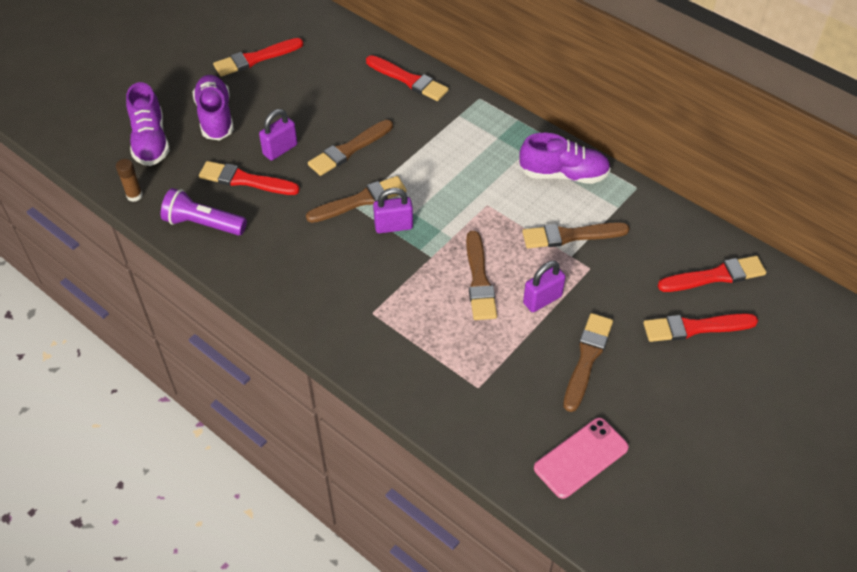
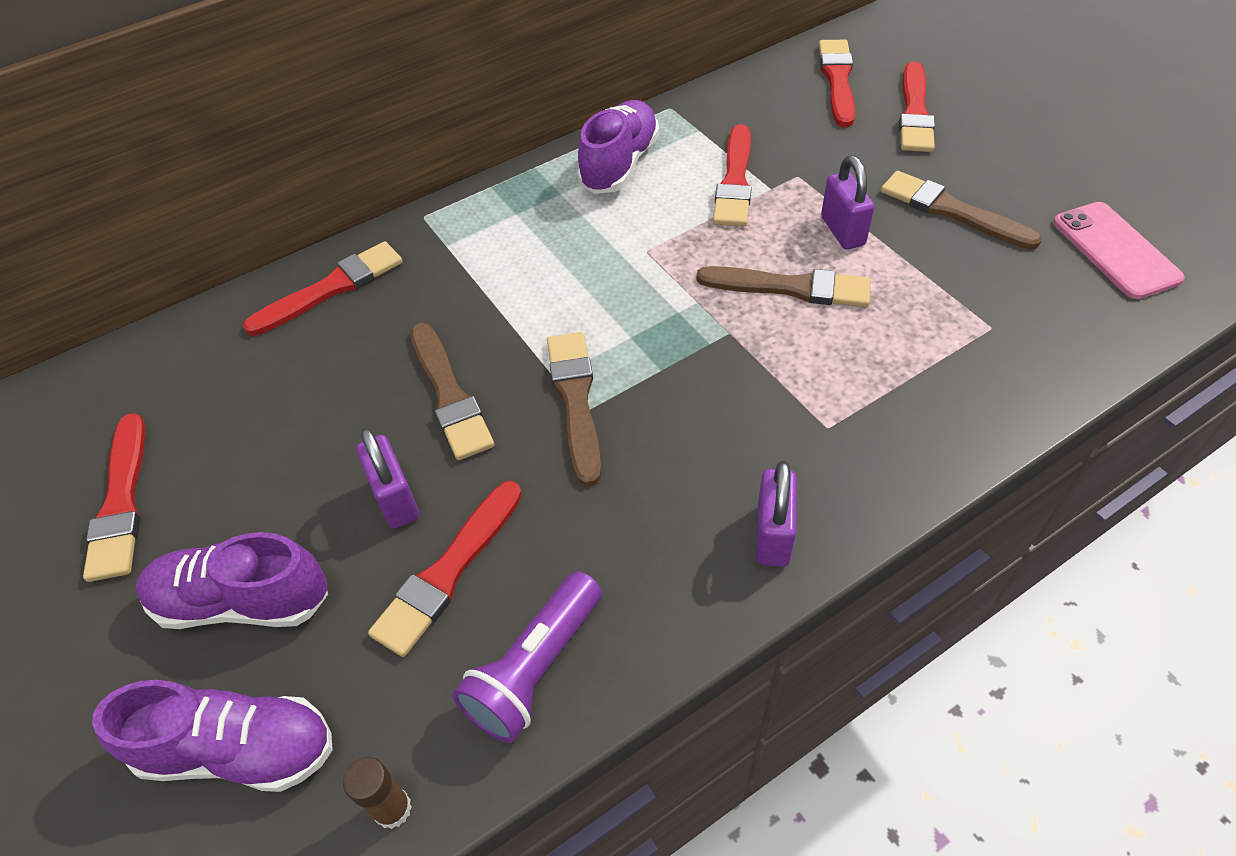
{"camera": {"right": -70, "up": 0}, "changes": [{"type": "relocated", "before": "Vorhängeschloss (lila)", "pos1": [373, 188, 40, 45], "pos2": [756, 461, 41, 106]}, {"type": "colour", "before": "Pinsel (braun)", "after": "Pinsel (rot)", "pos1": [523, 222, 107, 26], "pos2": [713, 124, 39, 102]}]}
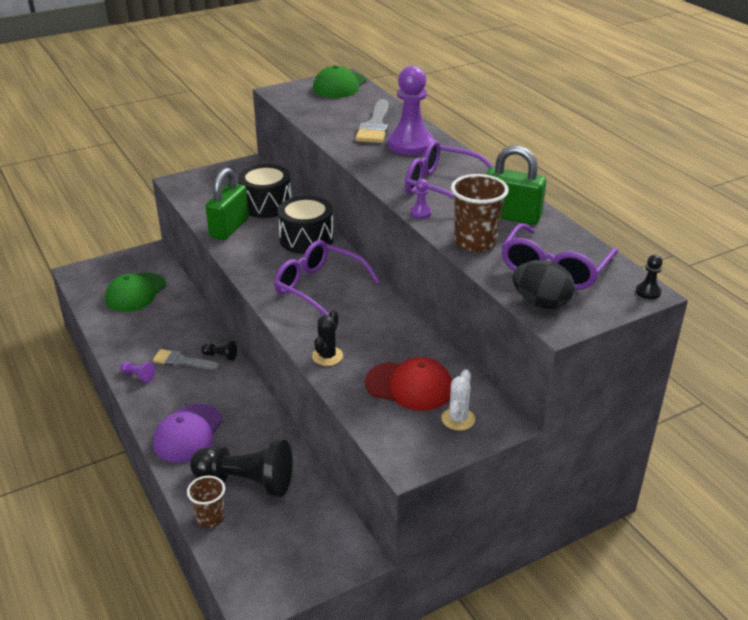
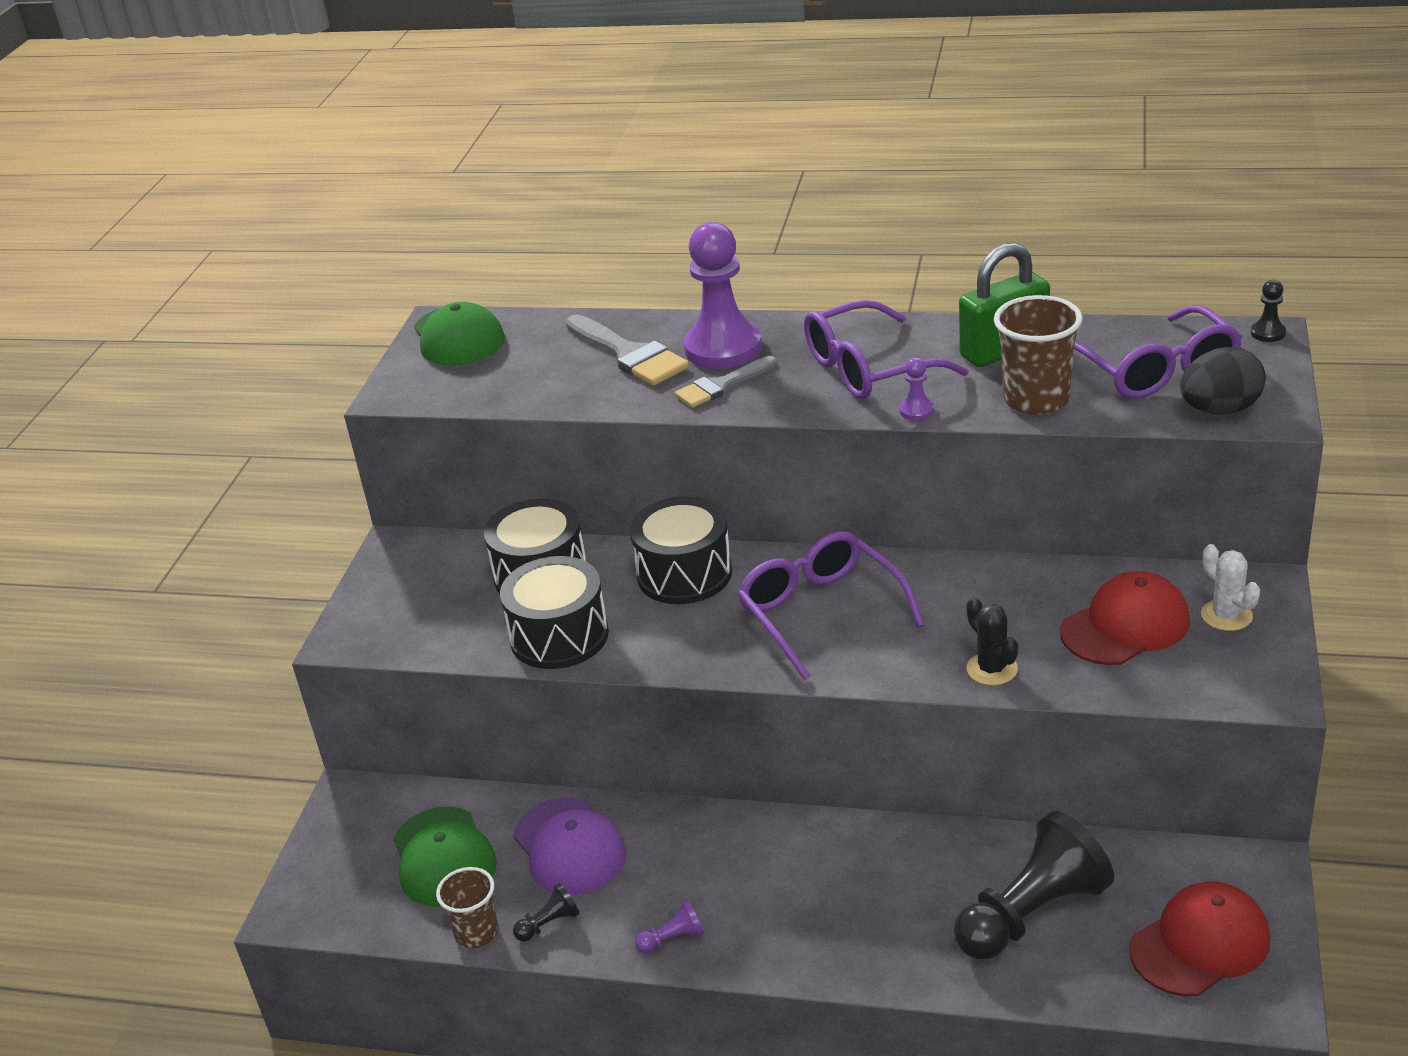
{"camera": {"right": -45, "up": 0}, "changes": [{"type": "exchanged", "before": "Vorhängeschloss (grün)", "after": "Trommel (schwarz)", "pos1": [205, 168, 44, 72], "pos2": [500, 556, 109, 113]}, {"type": "spun", "before": "Brille (lila)", "pos1": [274, 240, 106, 75], "pos2": [738, 532, 186, 148], "turn": 75}, {"type": "relocated", "before": "Bauer (schwarz)", "pos1": [201, 341, 36, 20], "pos2": [513, 883, 67, 58]}, {"type": "relocated", "before": "Pinsel (grau)", "pos1": [153, 349, 66, 21], "pos2": [675, 356, 102, 52]}, {"type": "relocated", "before": "Kappe (lila)", "pos1": [153, 404, 69, 58], "pos2": [513, 798, 114, 97]}, {"type": "relocated", "before": "Becher (braun)", "pos1": [187, 476, 38, 52], "pos2": [436, 867, 62, 81]}, {"type": "appeared", "after": "Kappe (rot)", "pos2": [1129, 882, 142, 114]}]}
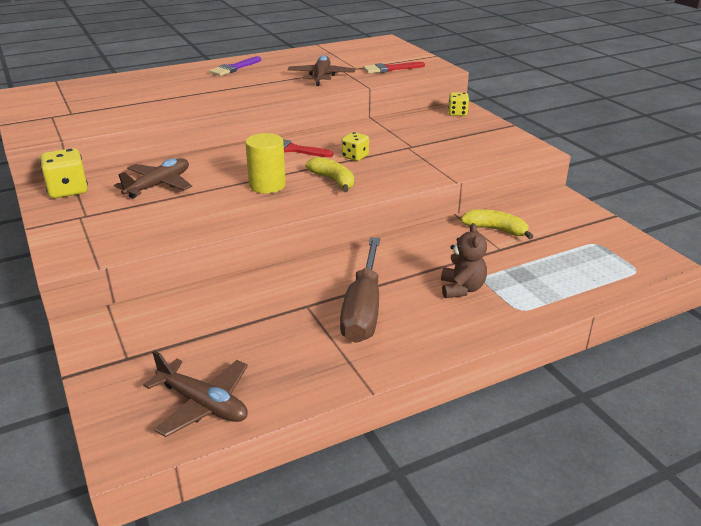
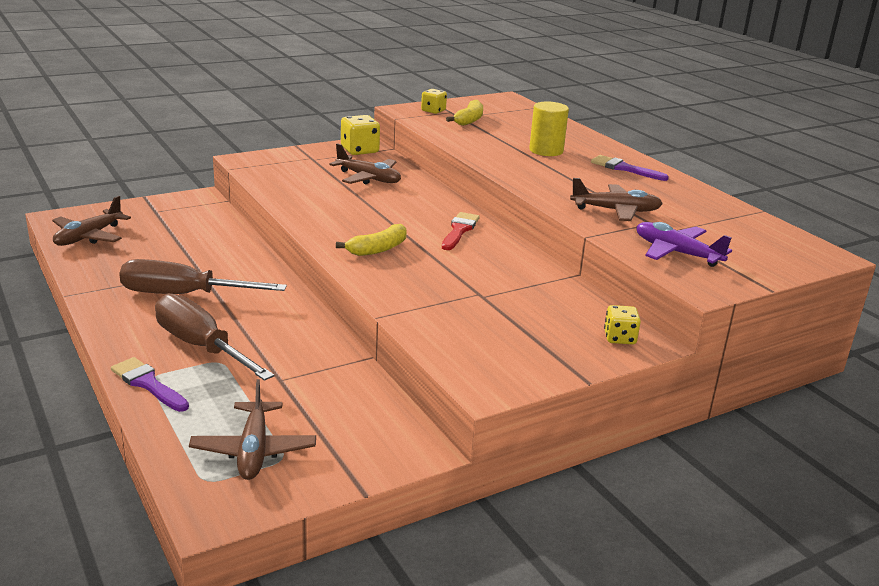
{"camera": {"right": 85, "up": -5}, "changes": [{"type": "exchanged", "before": "Pinsel (rot)", "after": "Flugzeug (lila)", "pos1": [363, 62, 62, 11], "pos2": [636, 222, 96, 45]}, {"type": "relocated", "before": "Spielwürfel (gelb)", "pos1": [341, 132, 28, 29], "pos2": [421, 89, 26, 25]}, {"type": "relocated", "before": "Vollzylinder (gelb)", "pos1": [245, 133, 41, 60], "pos2": [529, 101, 40, 55]}, {"type": "relocated", "before": "Banane (gelb)", "pos1": [461, 209, 73, 30], "pos2": [446, 100, 37, 26]}, {"type": "exchanged", "before": "Teddybär (braun)", "after": "Schraubenzieher (braun)", "pos1": [441, 223, 46, 75], "pos2": [155, 293, 119, 88]}, {"type": "appeared", "after": "Pinsel (lila)", "pos2": [111, 357, 78, 55]}, {"type": "appeared", "after": "Flugzeug (braun)", "pos2": [189, 379, 127, 101]}]}
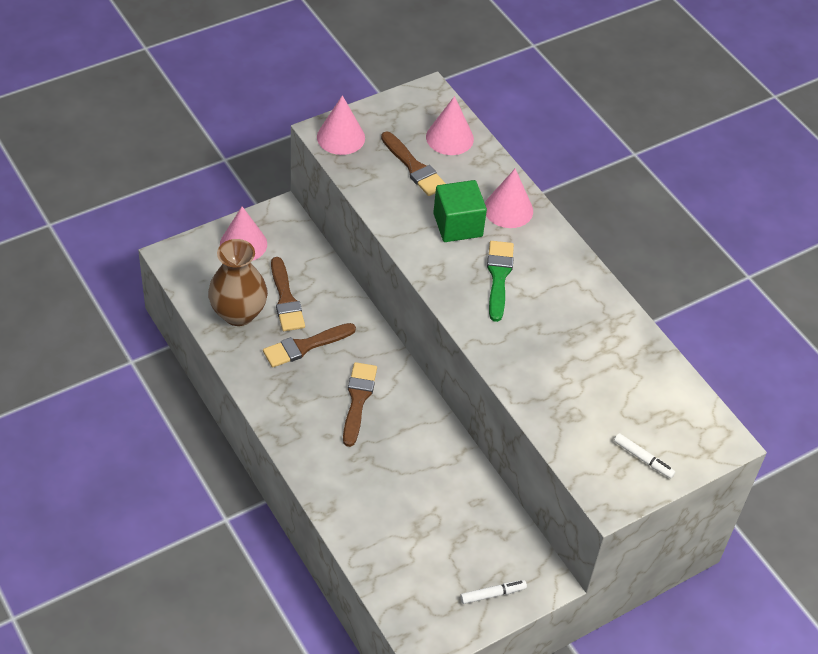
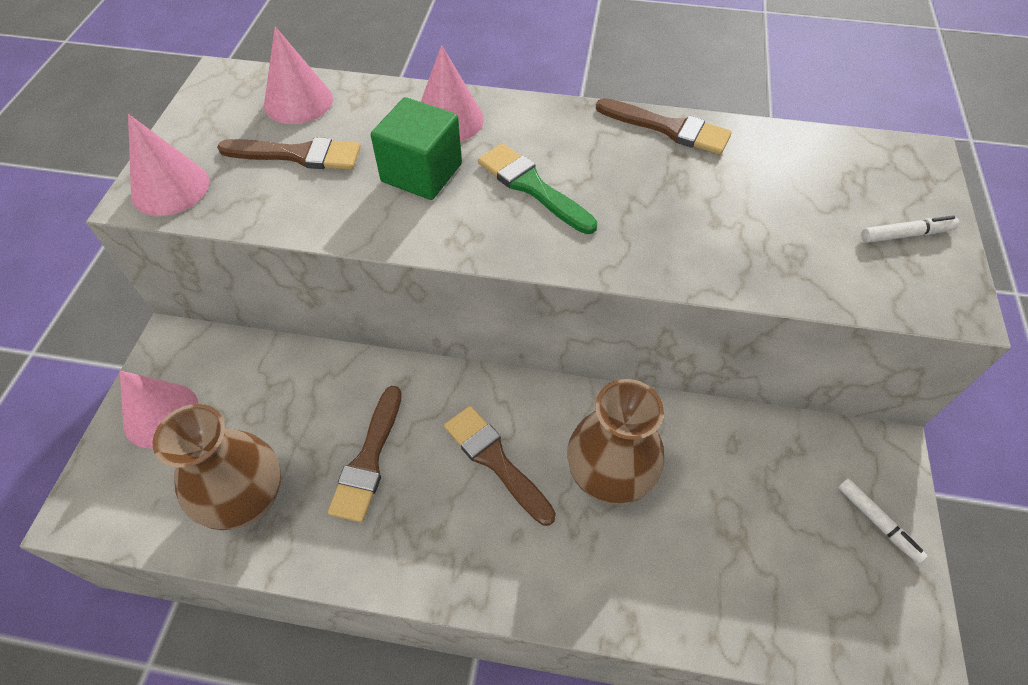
{"camera": {"right": -45, "up": 5}, "changes": [{"type": "relocated", "before": "Pinsel (braun)", "pos1": [271, 257, 34, 74], "pos2": [596, 98, 136, 57]}, {"type": "spun", "before": "Filzstift (weiß)", "pos1": [460, 580, 67, 24], "pos2": [838, 478, 90, 86], "turn": 120}, {"type": "appeared", "after": "Vase (braun)", "pos2": [567, 379, 97, 126]}]}
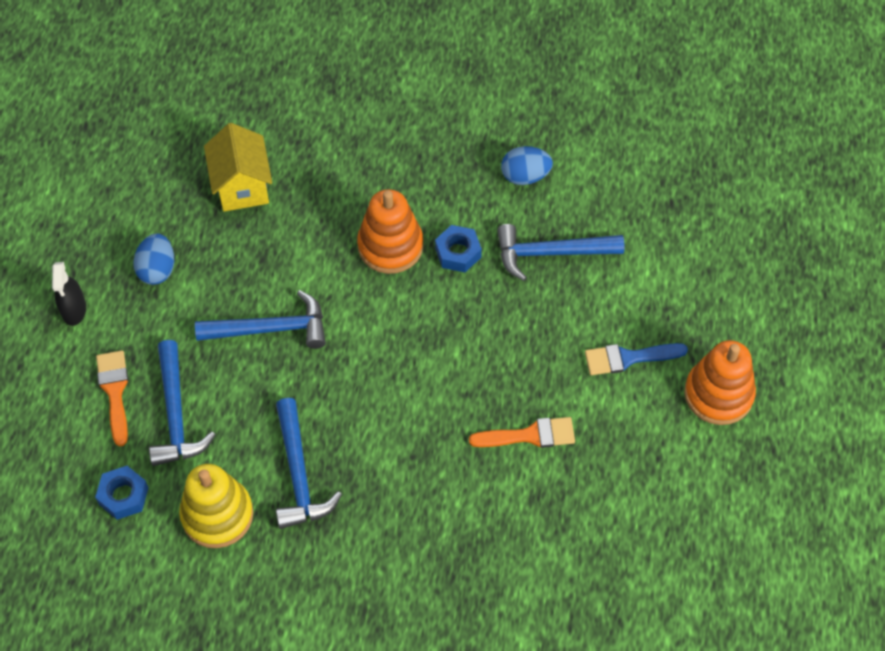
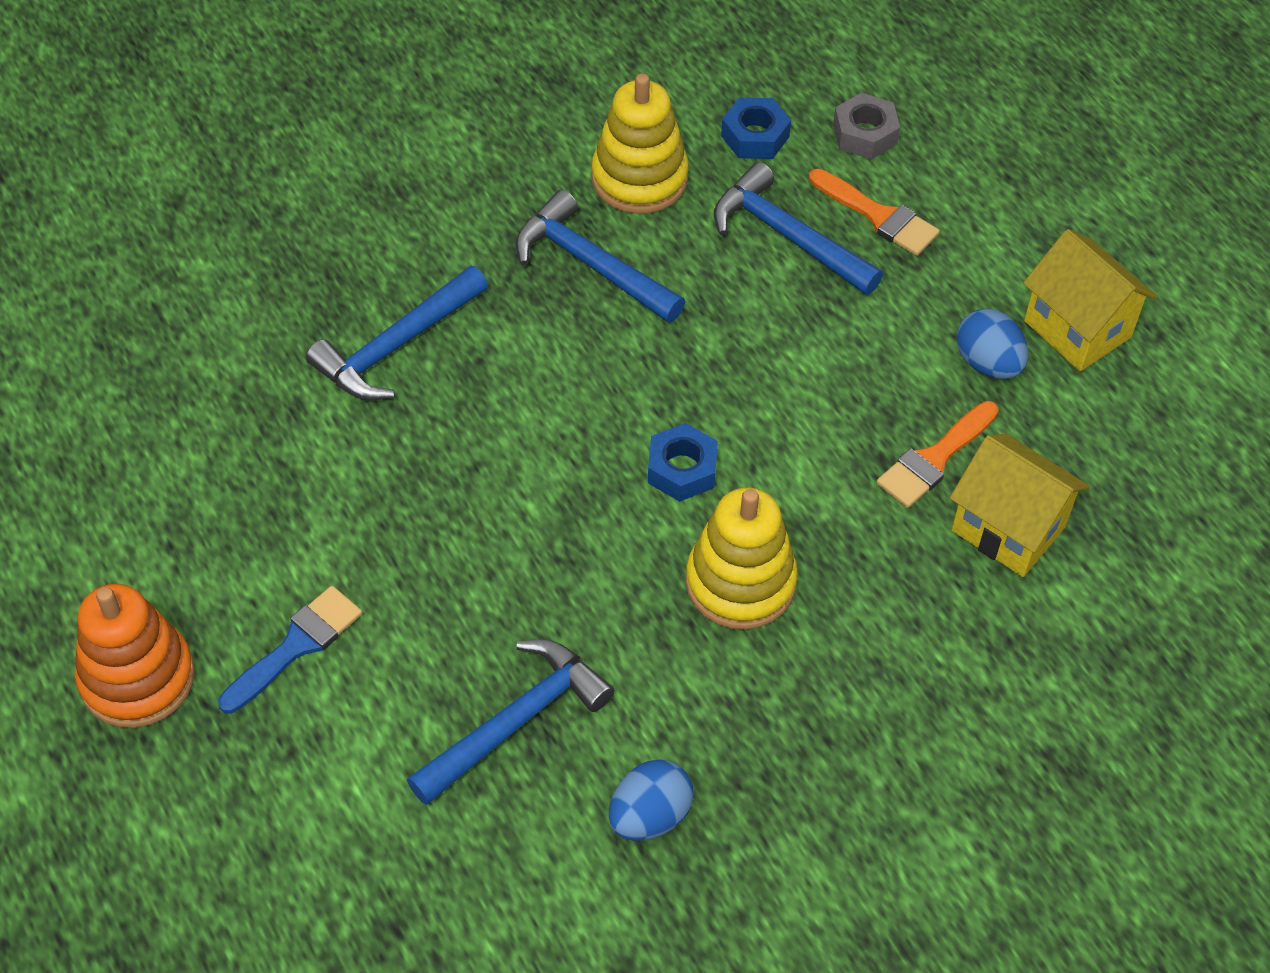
{"camera": {"right": 140, "up": -5}, "changes": [{"type": "colour", "before": "Stapelspielzeug (orange)", "after": "Stapelspielzeug (gelb)", "pos1": [357, 189, 66, 85], "pos2": [686, 487, 112, 143]}, {"type": "relocated", "before": "Sechskantmutter (blau)", "pos1": [435, 225, 47, 47], "pos2": [648, 423, 70, 79]}, {"type": "missing", "before": "Sprühflasche (schwarz)", "pos1": [52, 262, 34, 64]}, {"type": "relocated", "before": "Hammer (blau)", "pos1": [195, 290, 131, 59], "pos2": [306, 265, 182, 136]}, {"type": "relocated", "before": "Pinsel (orange)", "pos1": [469, 417, 106, 31], "pos2": [877, 401, 122, 107]}, {"type": "appeared", "after": "Sechskantmutter (grau)", "pos2": [833, 93, 67, 67]}, {"type": "appeared", "after": "Haus (gelb)", "pos2": [1023, 229, 134, 142]}]}
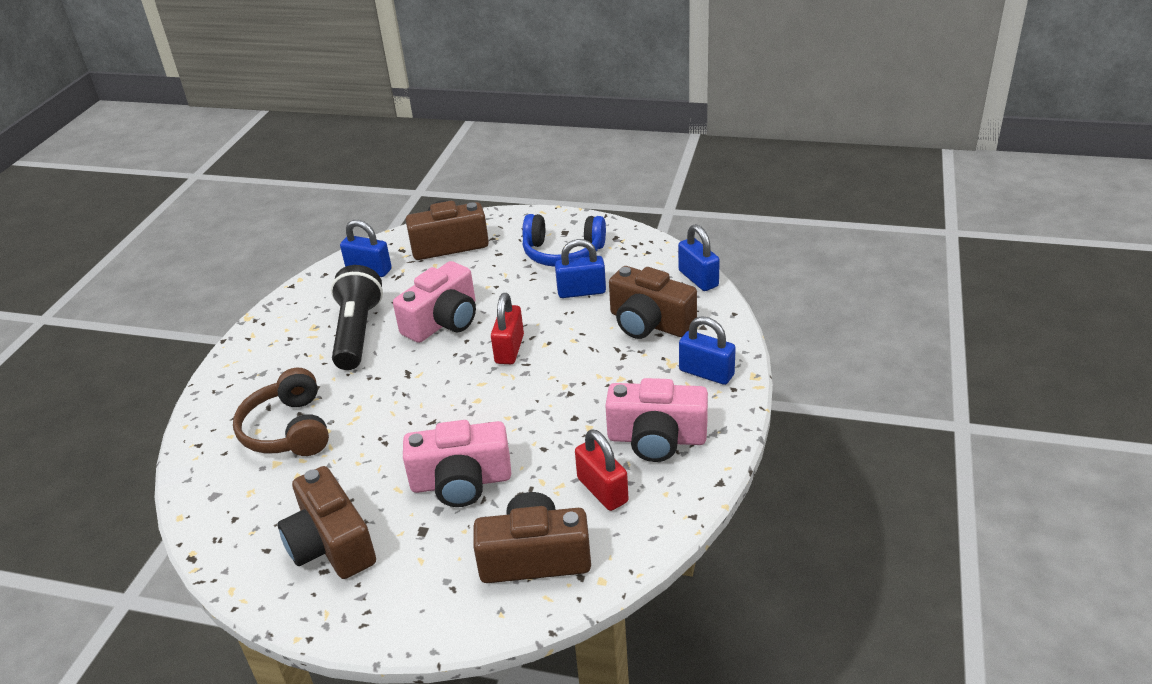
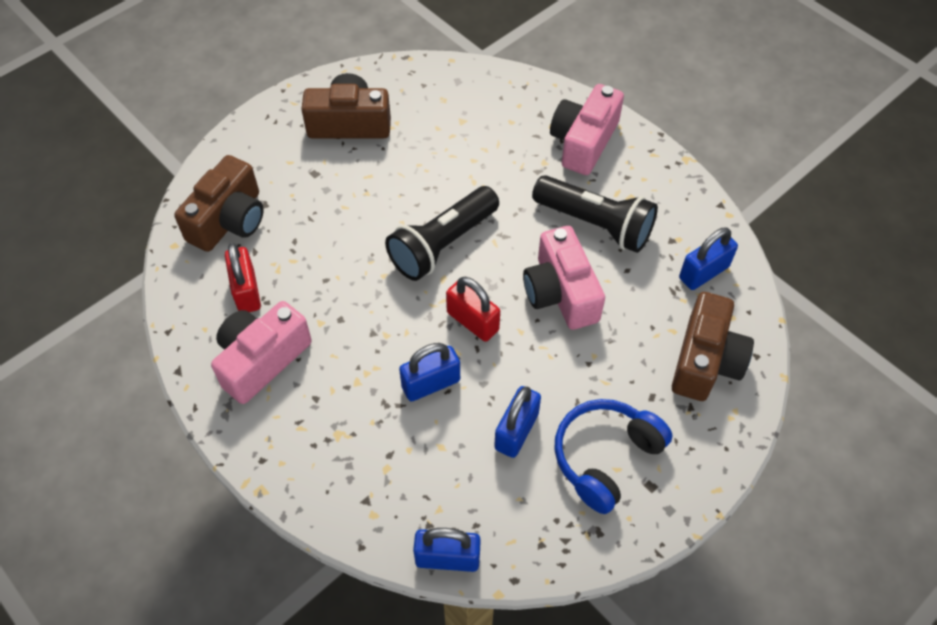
{"camera": {"right": 120, "up": 20}, "changes": [{"type": "missing", "before": "Kamera (braun)", "pos1": [609, 266, 88, 73]}, {"type": "relocated", "before": "Vorhängeschloss (blau)", "pos1": [679, 316, 57, 69], "pos2": [399, 343, 61, 58]}, {"type": "missing", "before": "Kopfhörer (braun)", "pos1": [233, 368, 96, 88]}, {"type": "relocated", "before": "Kamera (rosa)", "pos1": [403, 420, 108, 87], "pos2": [550, 84, 74, 91]}, {"type": "spun", "before": "Vorhängeschloss (rot)", "pos1": [575, 429, 53, 82], "pos2": [225, 243, 36, 69], "turn": 75}, {"type": "appeared", "after": "Taschenlampe (schwarz)", "pos2": [385, 186, 114, 95]}]}
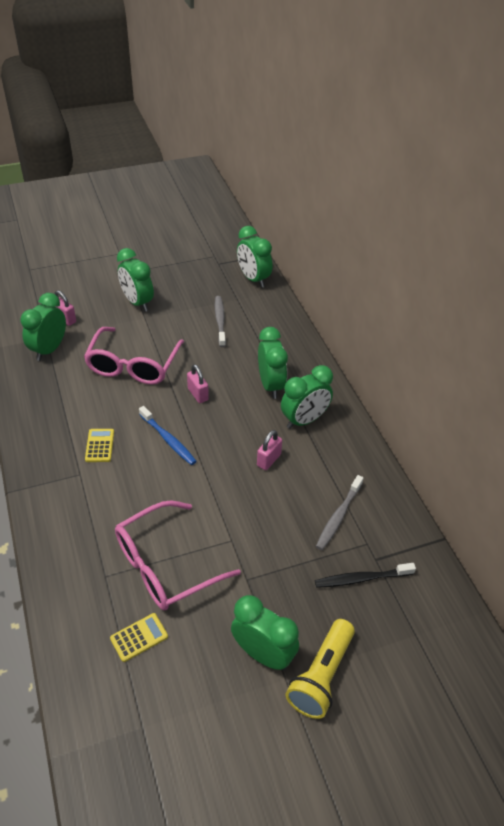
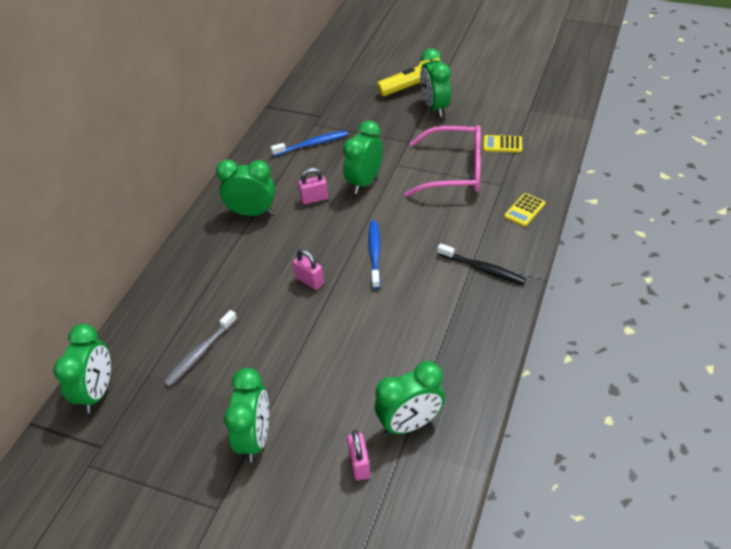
{"camera": {"right": -135, "up": 0}, "changes": [{"type": "missing", "before": "Brille (rosa)", "pos1": [84, 327, 100, 58]}, {"type": "relocated", "before": "Wecker (grün)", "pos1": [258, 327, 30, 72], "pos2": [343, 121, 40, 73]}, {"type": "spun", "before": "Vorhängeschloss (rosa)", "pos1": [187, 364, 22, 39], "pos2": [293, 249, 31, 41], "turn": -60}, {"type": "relocated", "before": "Taschenrechner (gelb)", "pos1": [85, 429, 29, 33], "pos2": [504, 193, 42, 34]}, {"type": "colour", "before": "Zahnbürste (grau)", "after": "Zahnbürste (blau)", "pos1": [316, 475, 47, 75], "pos2": [271, 131, 77, 25]}, {"type": "relocated", "before": "Zahnbürste (schwarz)", "pos1": [315, 563, 101, 25], "pos2": [437, 243, 89, 42]}]}
